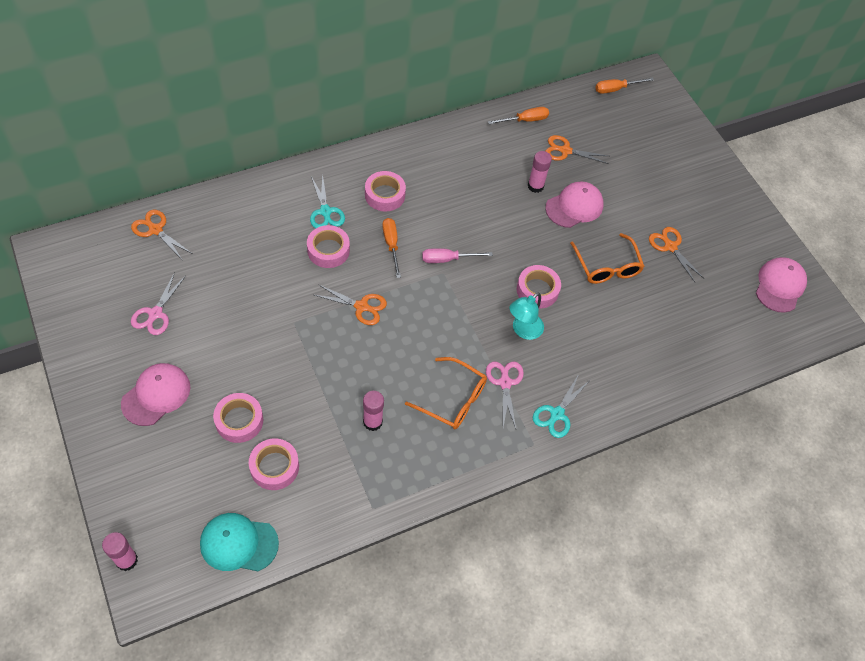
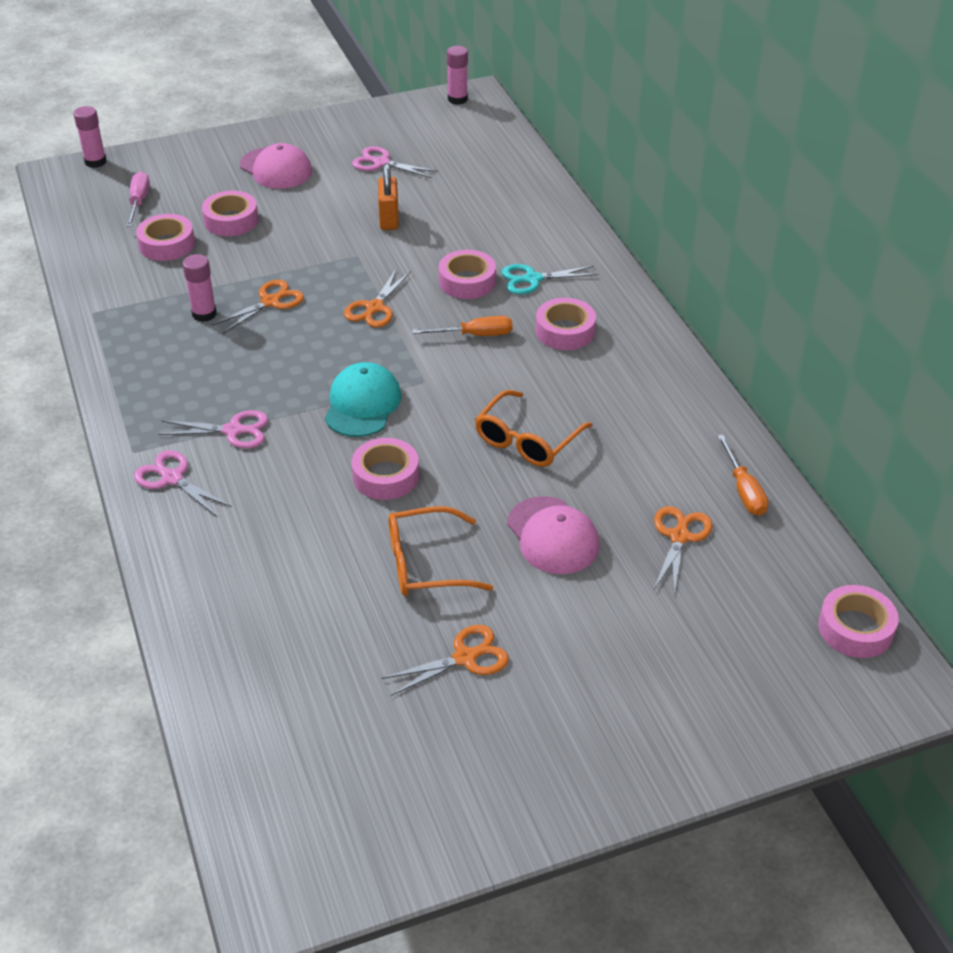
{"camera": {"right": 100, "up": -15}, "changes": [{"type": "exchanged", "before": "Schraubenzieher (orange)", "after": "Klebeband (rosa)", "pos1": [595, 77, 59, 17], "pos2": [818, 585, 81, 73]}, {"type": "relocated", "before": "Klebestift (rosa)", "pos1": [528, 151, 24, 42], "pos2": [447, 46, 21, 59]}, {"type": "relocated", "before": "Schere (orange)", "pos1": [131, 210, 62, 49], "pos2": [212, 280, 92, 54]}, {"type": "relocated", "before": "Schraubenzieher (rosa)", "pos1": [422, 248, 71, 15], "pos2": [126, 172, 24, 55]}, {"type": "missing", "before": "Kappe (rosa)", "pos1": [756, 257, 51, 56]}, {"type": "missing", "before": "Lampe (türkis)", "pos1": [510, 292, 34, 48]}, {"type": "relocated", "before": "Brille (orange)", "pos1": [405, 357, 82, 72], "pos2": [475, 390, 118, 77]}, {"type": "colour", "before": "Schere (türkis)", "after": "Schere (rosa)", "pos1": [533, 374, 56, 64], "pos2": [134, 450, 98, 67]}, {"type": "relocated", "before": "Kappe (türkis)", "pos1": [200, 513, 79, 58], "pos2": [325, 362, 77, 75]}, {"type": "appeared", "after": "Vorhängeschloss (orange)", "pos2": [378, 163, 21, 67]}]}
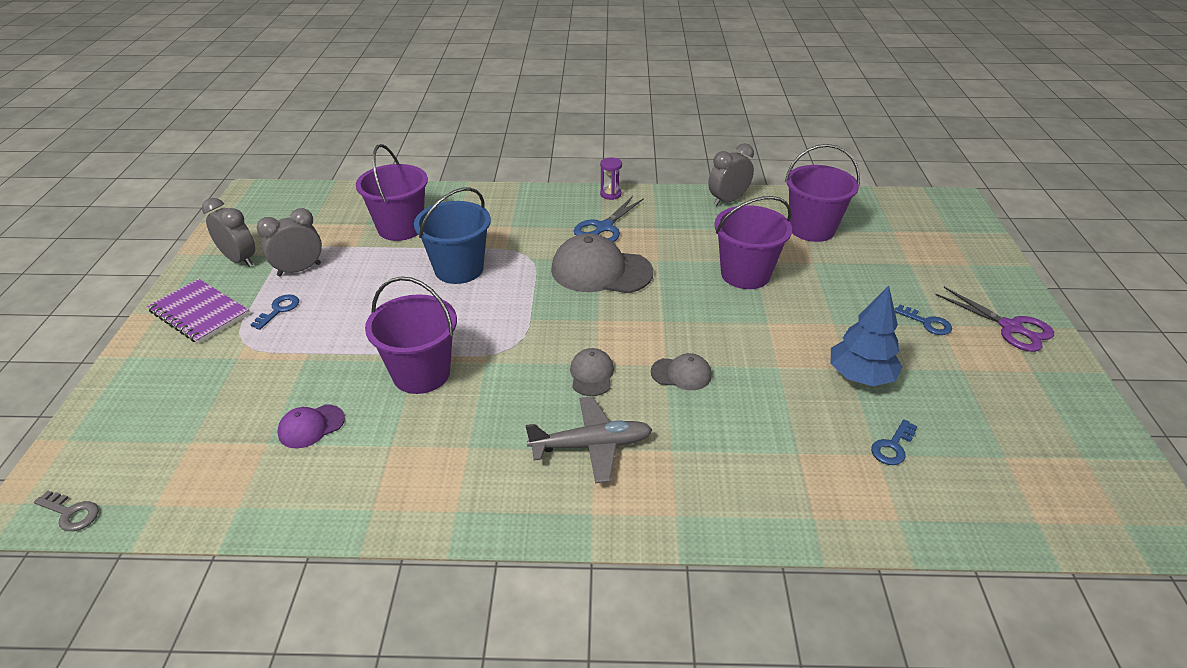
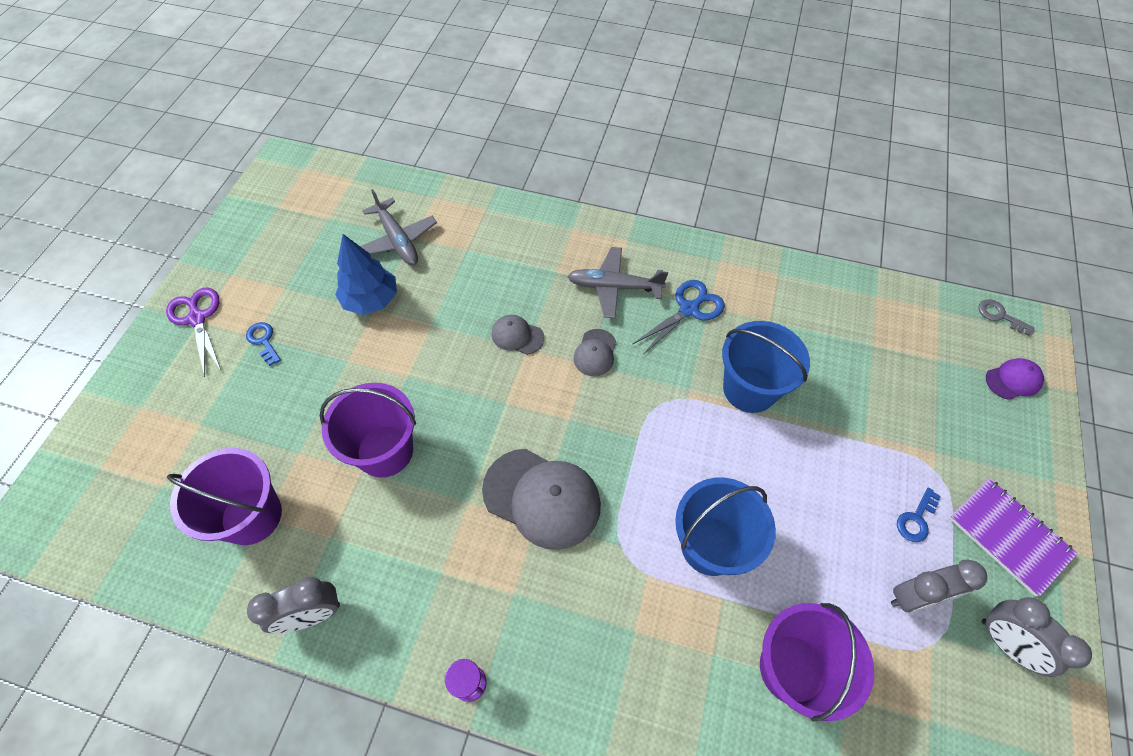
{"camera": {"right": -165, "up": 20}, "changes": [{"type": "relocated", "before": "Schere (blau)", "pos1": [574, 196, 70, 46], "pos2": [633, 280, 92, 75]}, {"type": "colour", "before": "Eimer (lila)", "after": "Eimer (blau)", "pos1": [365, 276, 92, 118], "pos2": [722, 321, 88, 92]}, {"type": "relocated", "before": "Kappe (lila)", "pos1": [277, 405, 68, 43], "pos2": [986, 358, 58, 42]}, {"type": "exchanged", "before": "Schlüssel (blau)", "after": "Flugzeug (grau)", "pos1": [871, 419, 46, 46], "pos2": [360, 189, 77, 76]}]}
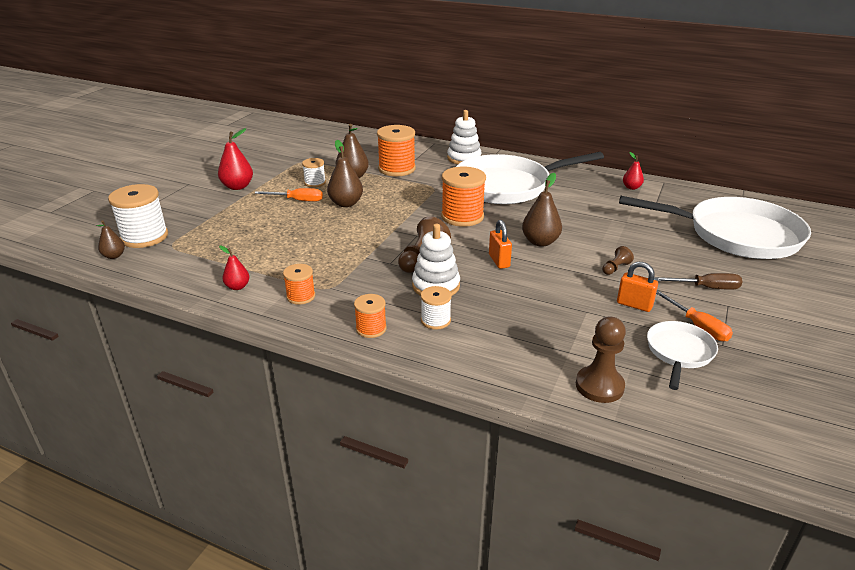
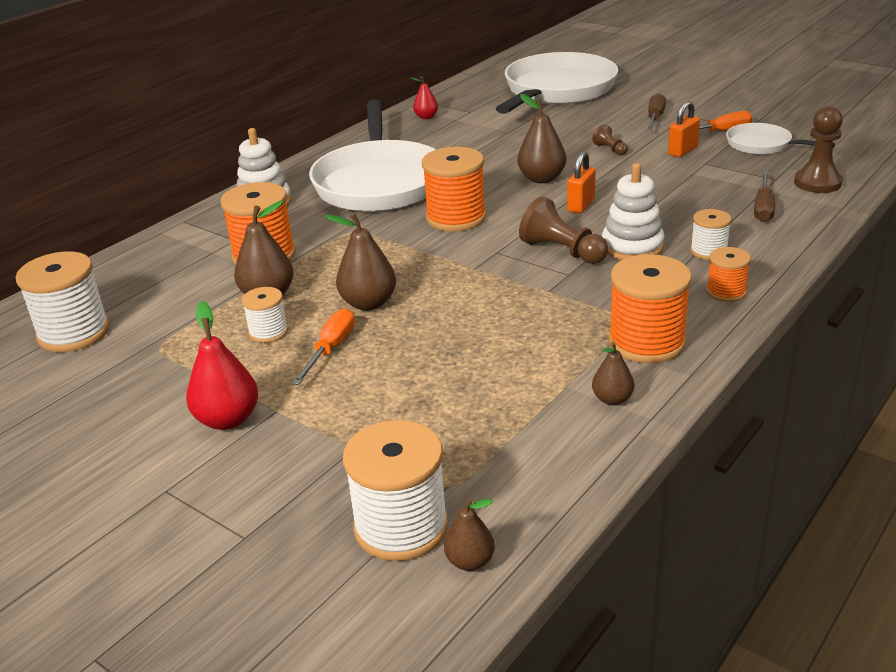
{"camera": {"right": -75, "up": 0}, "changes": [{"type": "spun", "before": "Vorhängeschloss (orange)", "pos1": [489, 220, 23, 49], "pos2": [567, 151, 29, 62], "turn": -60}, {"type": "colour", "before": "Birne (rot)", "after": "Birne (braun)", "pos1": [219, 246, 30, 44], "pos2": [592, 342, 42, 63]}, {"type": "size", "before": "Garnrolle (orange)", "pos1": [283, 264, 32, 41], "pos2": [608, 254, 84, 110], "scale": 1.82}, {"type": "appeared", "after": "Schraubenzieher (braun)", "pos2": [754, 171, 21, 51]}, {"type": "appeared", "after": "Garnrolle (weiß)", "pos2": [16, 251, 94, 101]}]}
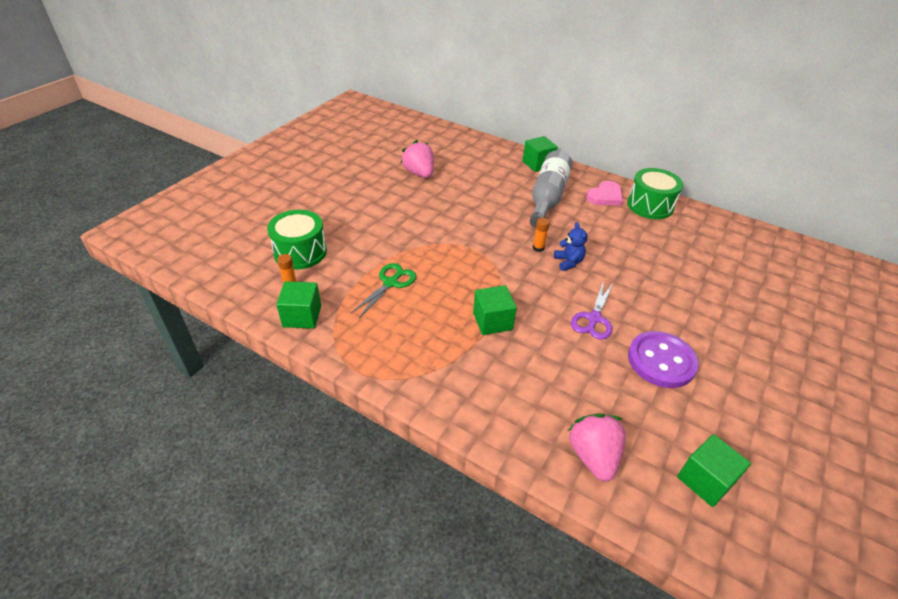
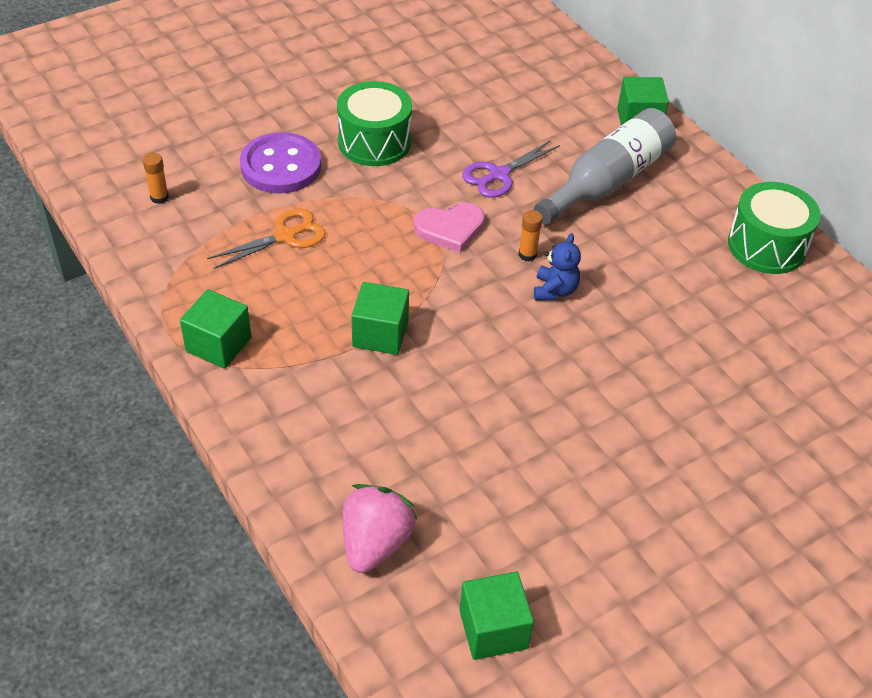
{"camera": {"right": 25, "up": 5}, "changes": [{"type": "missing", "before": "Erdbeere (rosa)", "pos1": [401, 140, 33, 38]}, {"type": "relocated", "before": "Herz (rosa)", "pos1": [586, 181, 37, 24], "pos2": [414, 203, 71, 50]}, {"type": "relocated", "before": "Trommel (grün)", "pos1": [267, 210, 60, 60], "pos2": [337, 81, 75, 85]}, {"type": "colour", "before": "Schere (grün)", "after": "Schere (orange)", "pos1": [351, 263, 65, 55], "pos2": [207, 209, 119, 60]}, {"type": "relocated", "before": "Schere (lila)", "pos1": [571, 280, 42, 60], "pos2": [462, 140, 98, 58]}, {"type": "relocated", "before": "Kubus (grün)", "pos1": [276, 281, 45, 48], "pos2": [180, 289, 71, 80]}, {"type": "relocated", "before": "Knopf (lila)", "pos1": [628, 331, 71, 57], "pos2": [240, 132, 82, 62]}]}
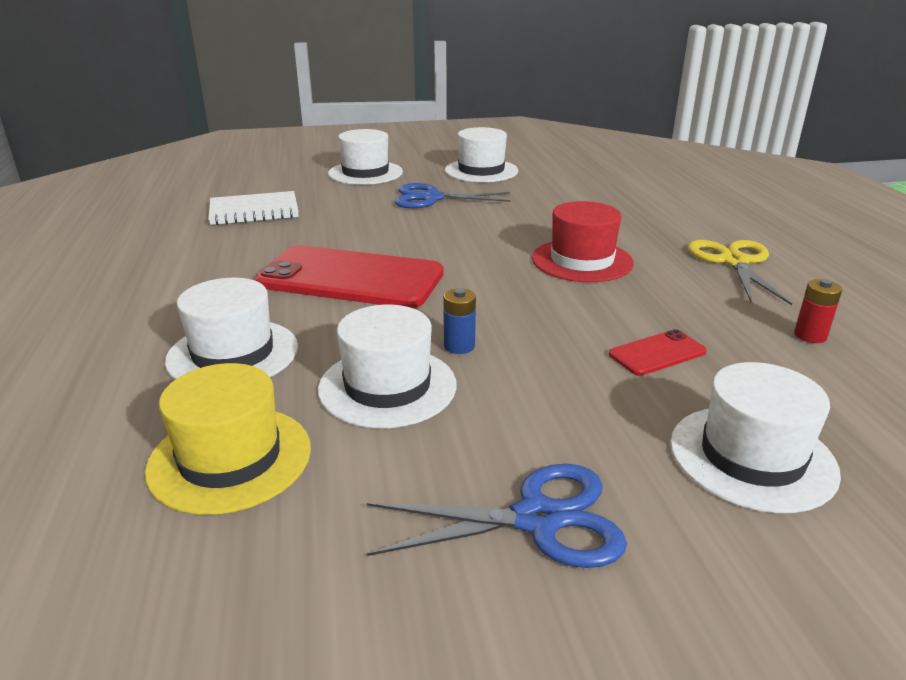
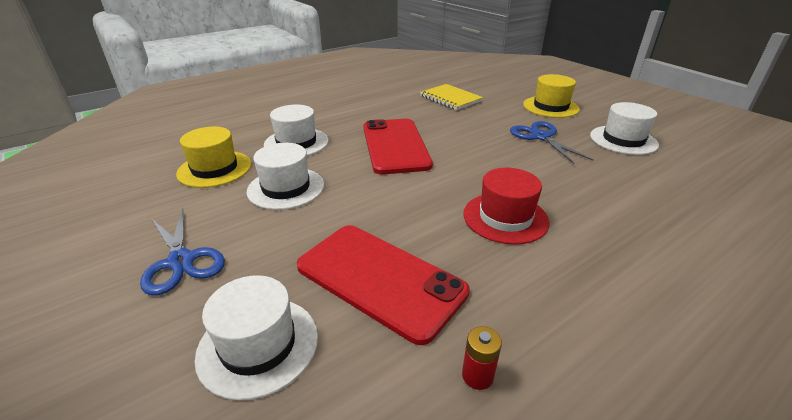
{"camera": {"right": 65, "up": 5}, "changes": [{"type": "colour", "before": "Hut (weiß)", "after": "Hut (gelb)", "pos1": [328, 129, 75, 56], "pos2": [523, 74, 57, 44]}, {"type": "colour", "before": "Notizbuch (weiß)", "after": "Notizbuch (gelb)", "pos1": [208, 191, 91, 34], "pos2": [420, 84, 63, 26]}, {"type": "missing", "before": "Schere (gelb)", "pos1": [688, 240, 104, 65]}, {"type": "missing", "before": "Batterie (blau)", "pos1": [443, 288, 33, 66]}, {"type": "size", "before": "Handy (rot)", "pos1": [609, 329, 98, 47], "pos2": [297, 225, 173, 120], "scale": 2.28}]}
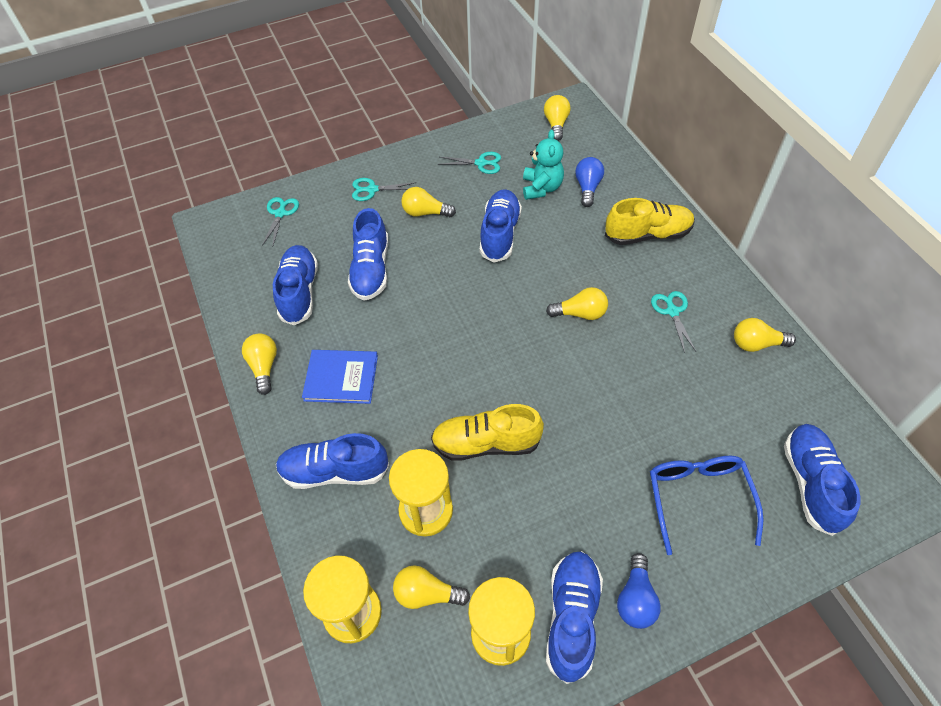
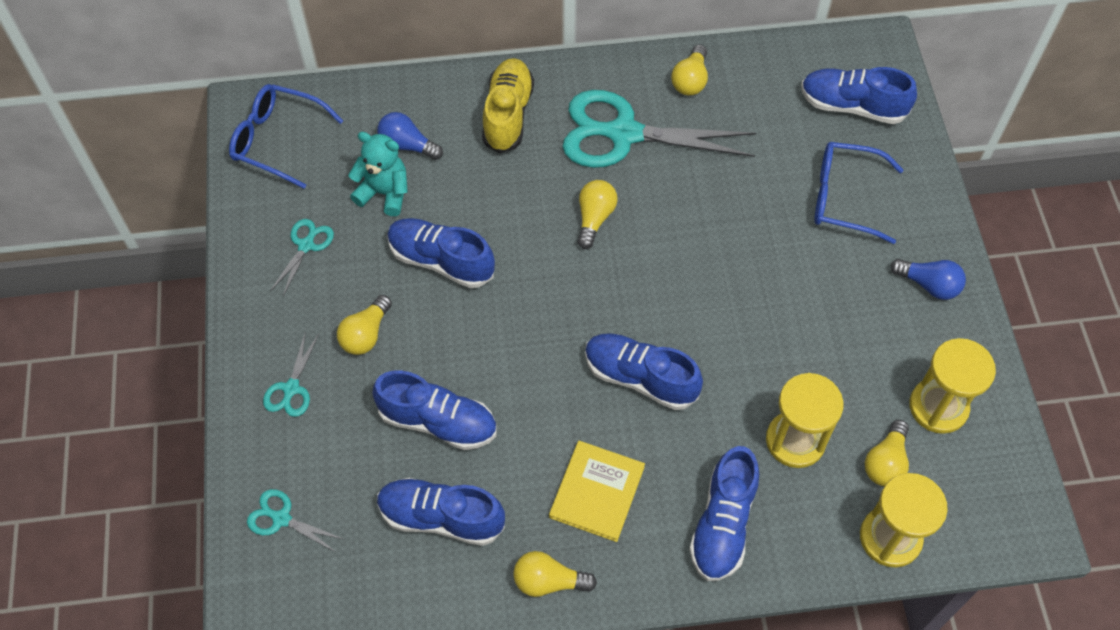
{"camera": {"right": -75, "up": 5}, "changes": [{"type": "exchanged", "before": "Glühbirne (gelb)", "after": "Brille (blau)", "pos1": [544, 95, 26, 46], "pos2": [229, 84, 114, 105]}, {"type": "size", "before": "Schere (türkis)", "pos1": [651, 291, 45, 62], "pos2": [562, 90, 194, 78], "scale": 2.25}, {"type": "colour", "before": "Buch (blau)", "after": "Buch (gelb)", "pos1": [302, 350, 76, 54], "pos2": [549, 441, 96, 101]}, {"type": "missing", "before": "Schuh (gelb)", "pos1": [431, 404, 113, 57]}, {"type": "relocated", "before": "Schuh (blau)", "pos1": [546, 551, 57, 133], "pos2": [585, 333, 118, 77]}]}
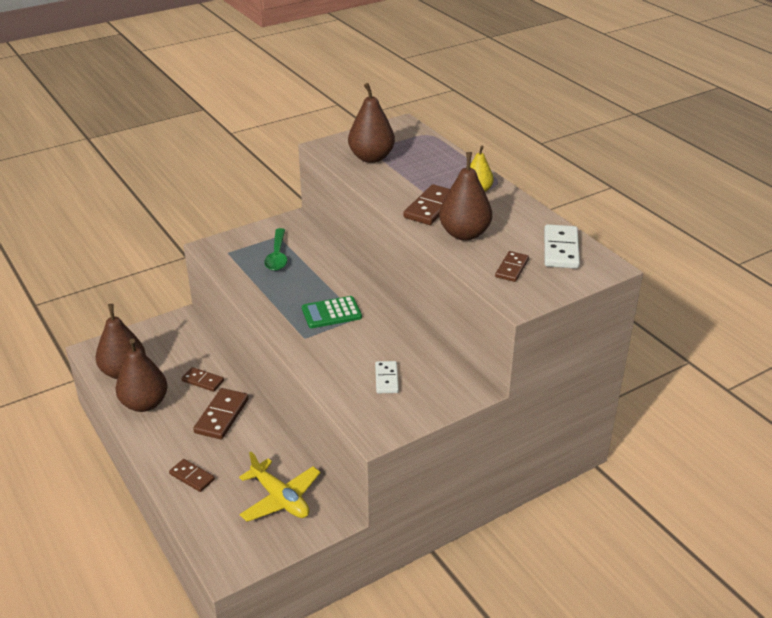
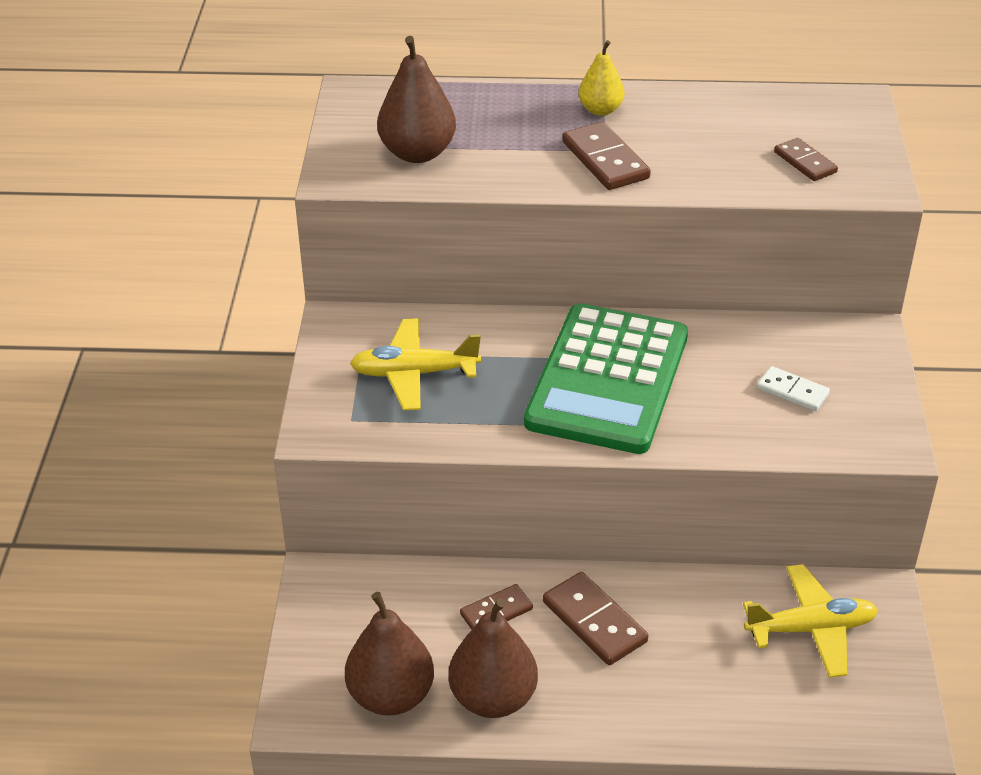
{"camera": {"right": -55, "up": 5}, "changes": [{"type": "missing", "before": "Birne (braun)", "pos1": [439, 152, 53, 89]}, {"type": "missing", "before": "Dominostein (weiß)", "pos1": [544, 224, 36, 45]}, {"type": "exchanged", "before": "Löffel (grün)", "after": "Flugzeug (gelb)", "pos1": [264, 228, 23, 43], "pos2": [350, 318, 131, 92]}, {"type": "size", "before": "Taschenrechner (grün)", "pos1": [302, 296, 60, 32], "pos2": [524, 303, 164, 151], "scale": 2.16}, {"type": "missing", "before": "Dominostein (braun)", "pos1": [169, 459, 46, 33]}]}
